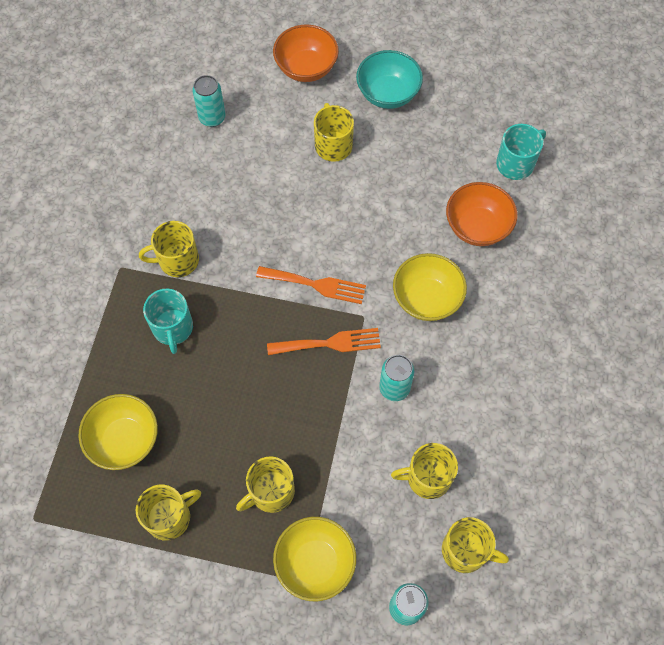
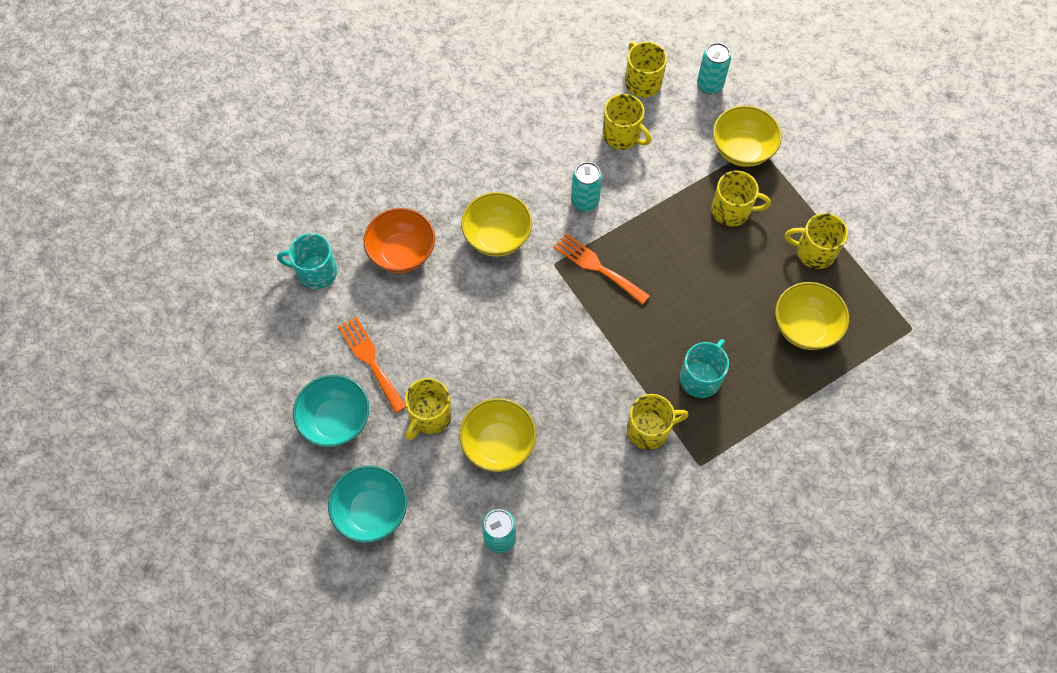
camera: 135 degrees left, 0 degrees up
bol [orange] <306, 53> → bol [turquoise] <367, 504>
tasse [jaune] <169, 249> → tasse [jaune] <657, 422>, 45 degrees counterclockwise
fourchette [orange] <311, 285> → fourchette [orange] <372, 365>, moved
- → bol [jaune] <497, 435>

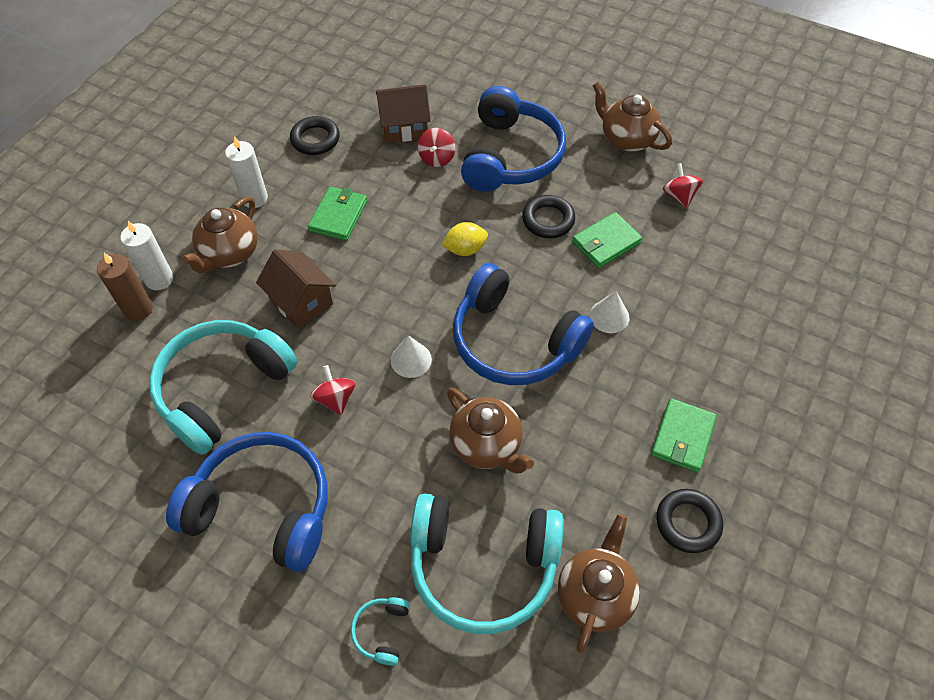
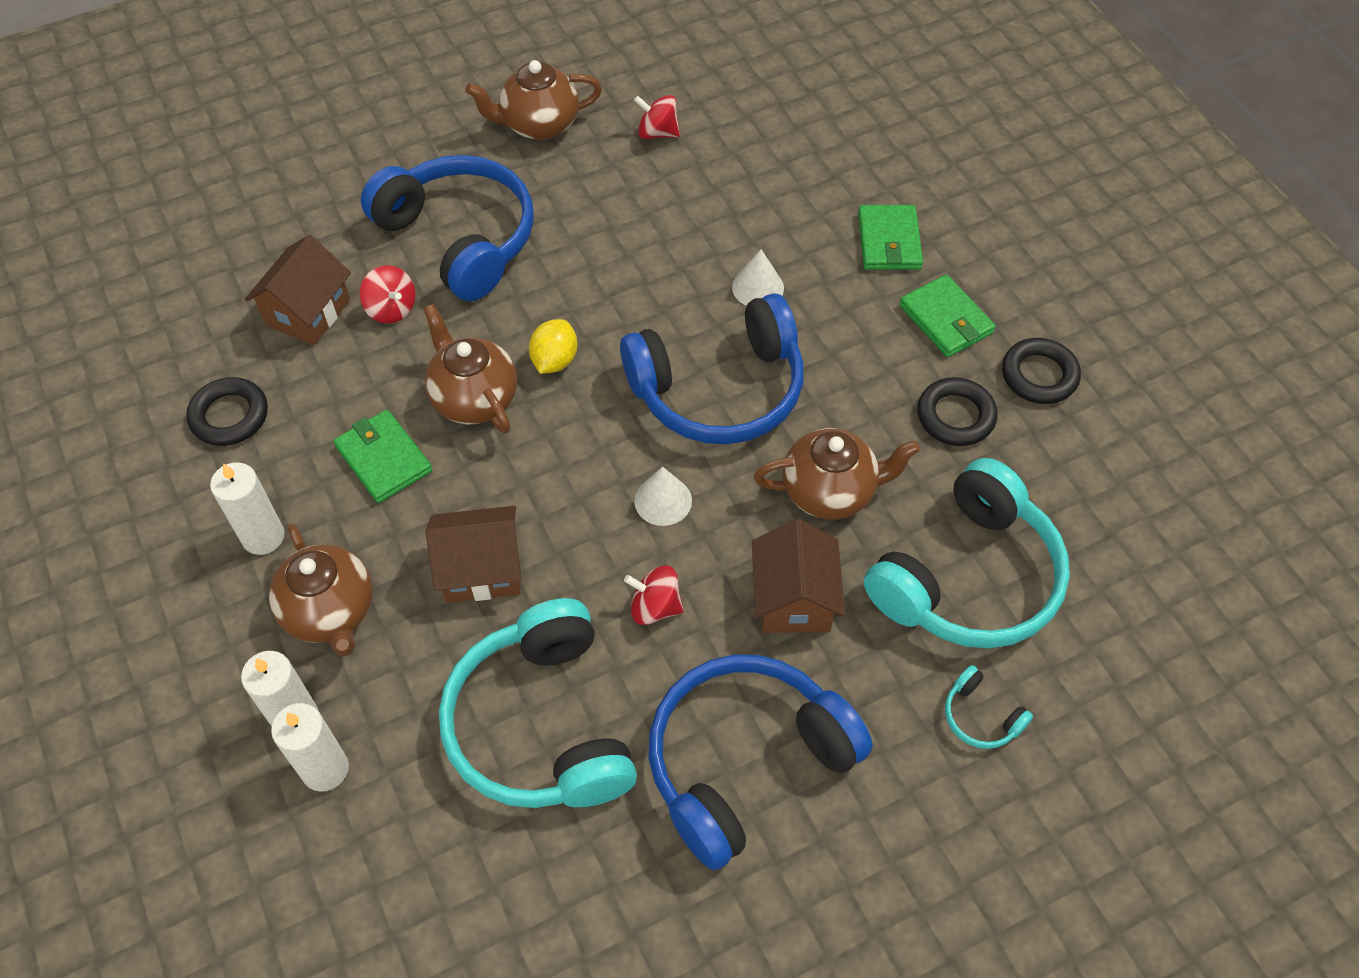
camera: 55 degrees left, 0 degrees up
anneau [noir] <548, 216> → anneau [noir] <957, 411>, moved
portefeuille [vert] <607, 240> → portefeuille [vert] <890, 237>, moved
bougie [marron] <125, 287> → bougie [blanc] <310, 747>
théière [marron] <599, 583> → théière [marron] <470, 369>, moved
- → maison [marron] <798, 576>

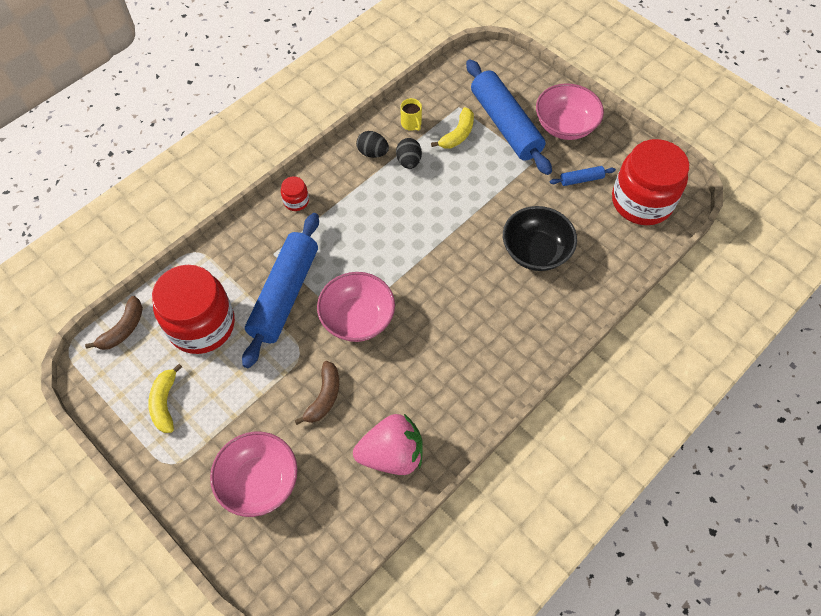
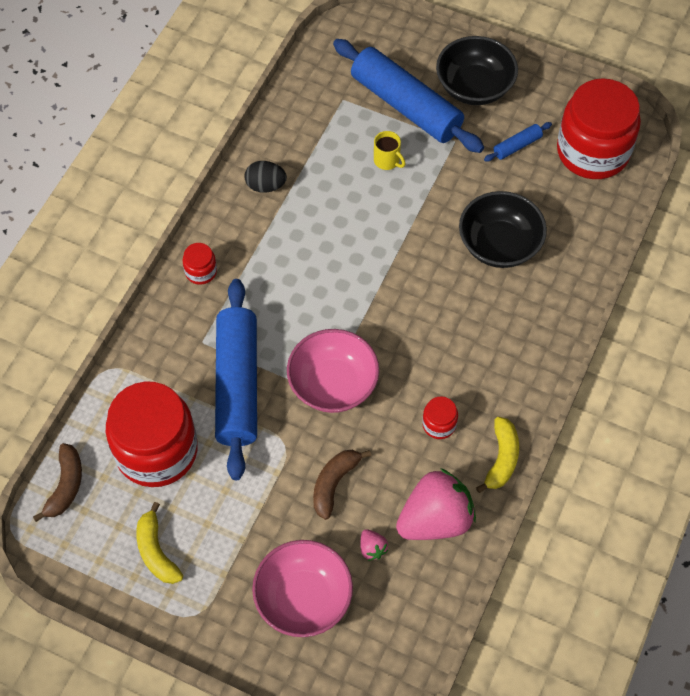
camera: 20 degrees left, 0 degrees up
bol [rose] <570, 111> → bol [noir] <477, 70>
tasse [jaune] <411, 114> → tasse [jaune] <390, 150>, moved
banane [jaune] <452, 128> → banane [jaune] <497, 455>, moved
œuf [noir] <409, 153> → -
banane [marron] <317, 393> → banane [marron] <342, 485>, 150 degrees counterclockwise
- → bocal [rouge] <440, 417>
- → fraise [rose] <374, 545>

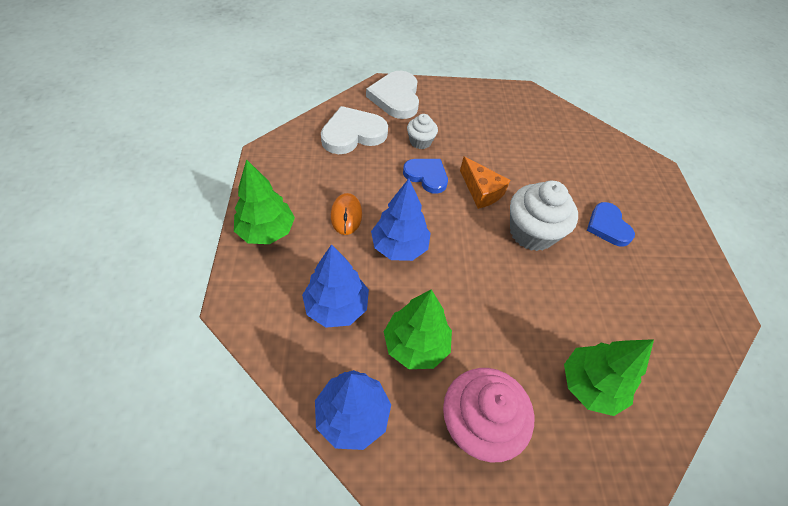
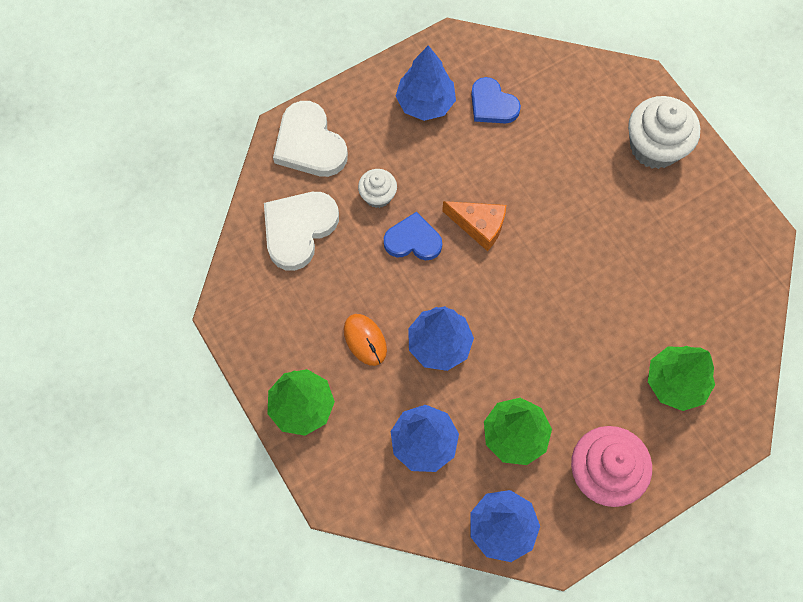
camera: 25 degrees left, 15 degrees up
muffin [blanc] <544, 216> → muffin [blanc] <664, 132>, moved
cœur [bleu] <611, 224> → cœur [bleu] <496, 100>, moved
- → arbre [bleu] <426, 83>

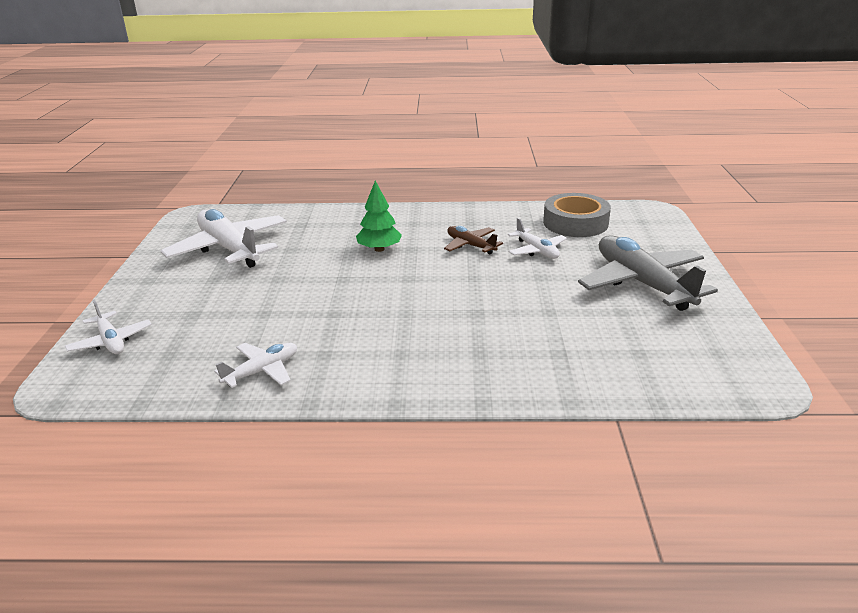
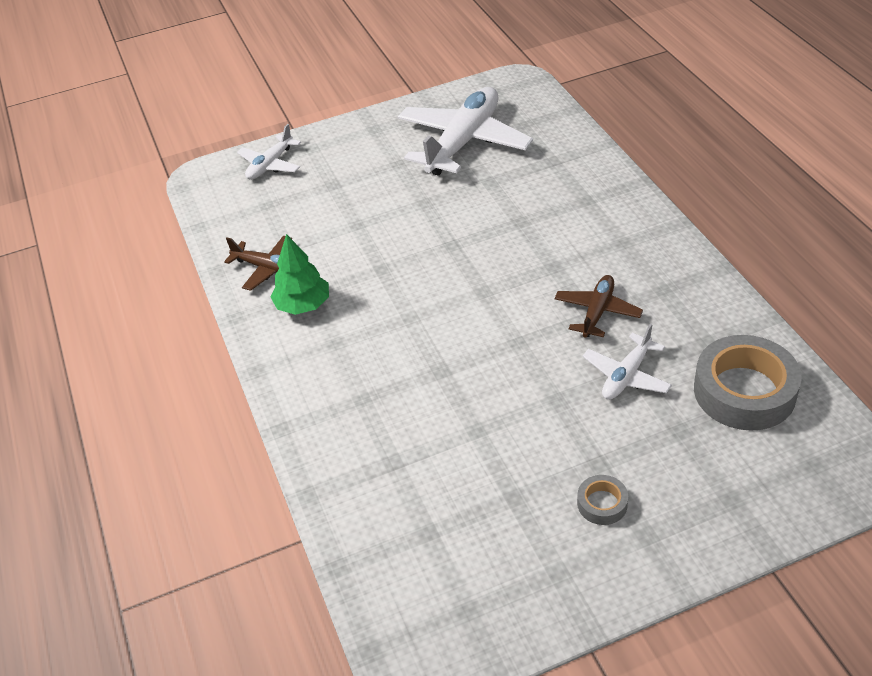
camera: 70 degrees right, 15 degrees up
arbre [vert] <379, 216> → arbre [vert] <300, 274>, moved
avion [gris] <648, 273> → ruban adhésif [gris] <602, 500>
avion [blanc] <255, 365> → avion [marron] <258, 263>

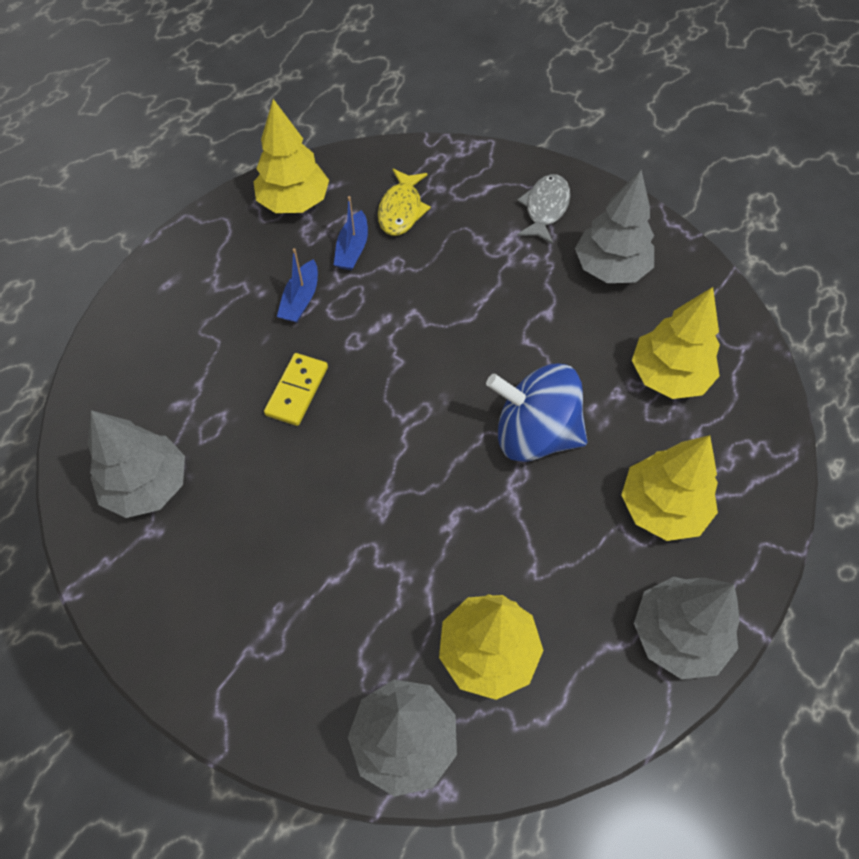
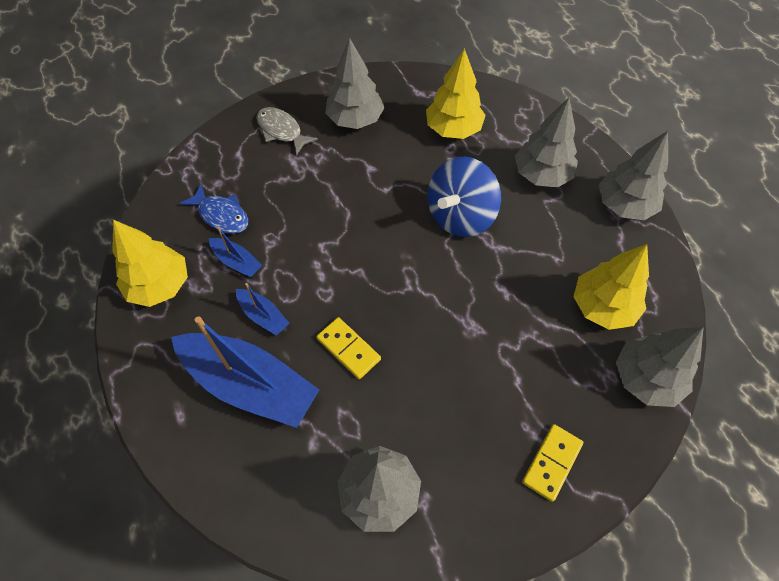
camera: 65 degrees left, 0 degrees up
poisson [jaune] <404, 202> → poisson [bleu] <213, 209>
arbre [jaune] <670, 488> → arbre [gris] <546, 142>
- → bateau [bleu] <245, 372>
- → domino [jaune] <552, 463>

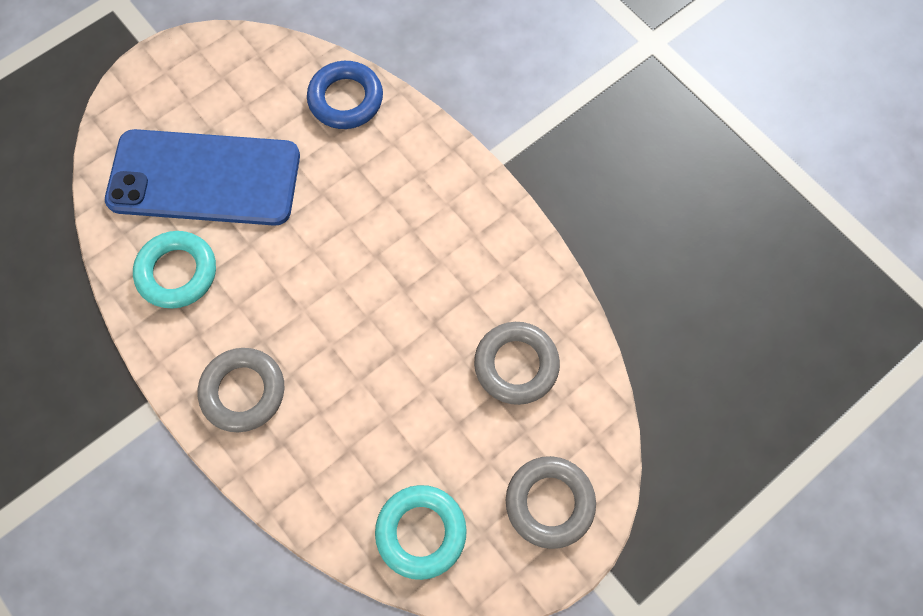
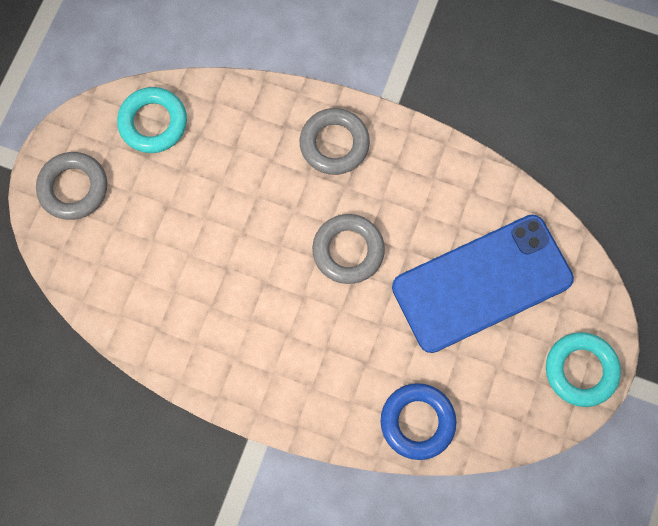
camera: 150 degrees right, 5 degrees up
anneau [turquoise] <174, 270> → anneau [turquoise] <583, 369>, moved
anneau [gris] <517, 363> → anneau [gris] <348, 249>, moved

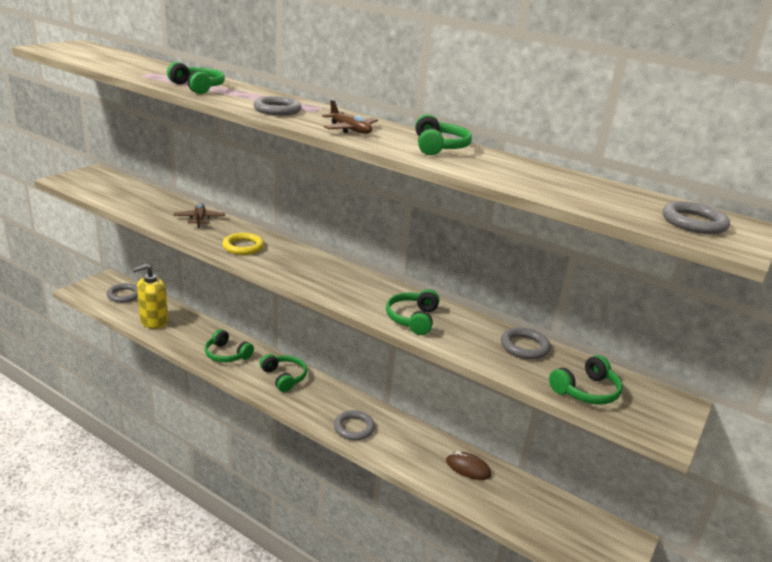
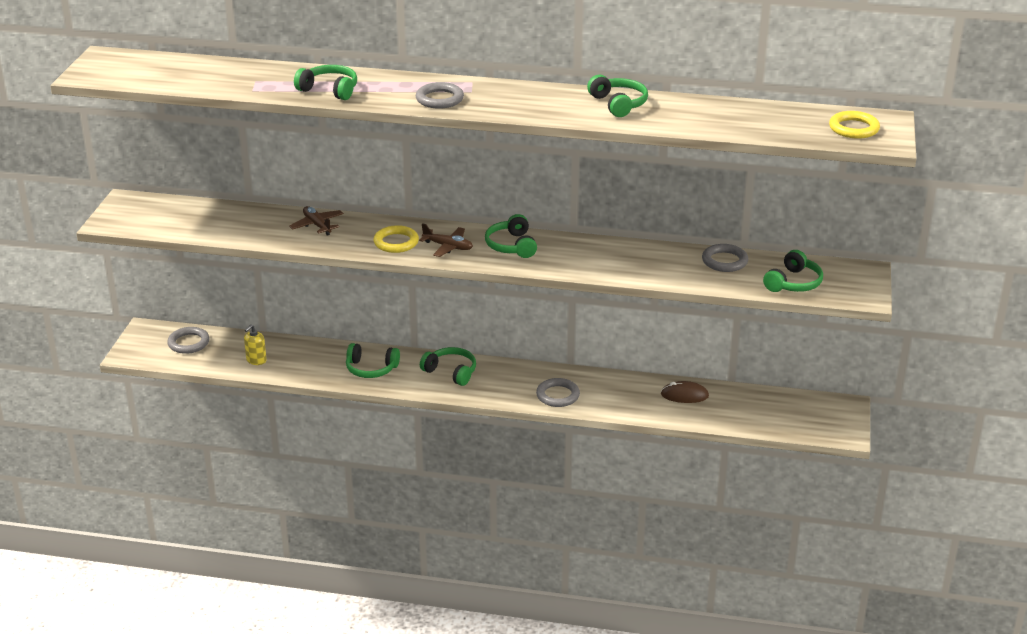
camera: 20 degrees left, 5 degrees up
avion [marron] <350, 117> → avion [marron] <446, 240>, moved
anneau [gris] <696, 217> → anneau [jaune] <854, 125>
distributeur de savon [jaune] <150, 296> → distributeur de savon [jaune] <255, 344>, x0.55
casque audio [vert] <413, 312> → casque audio [vert] <511, 236>, moved

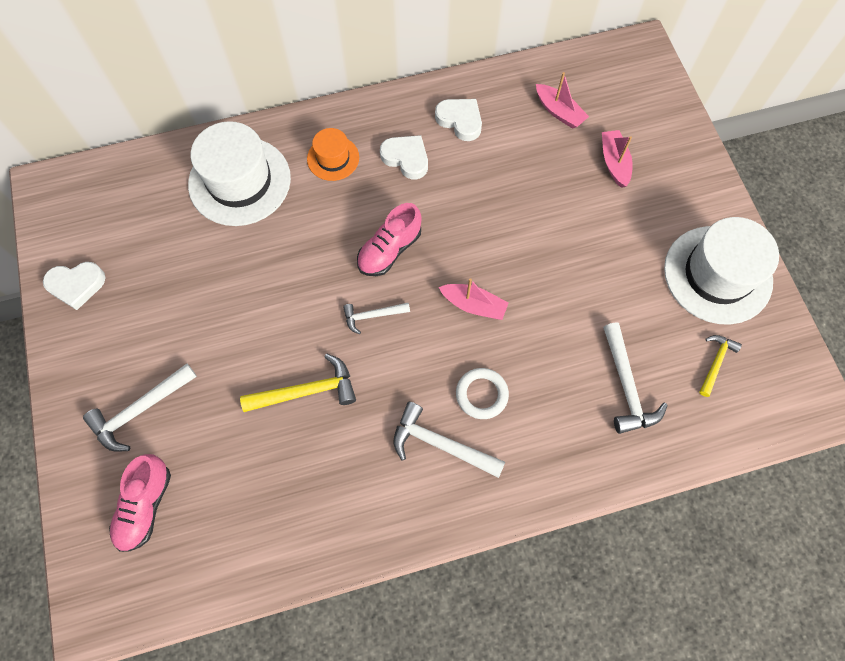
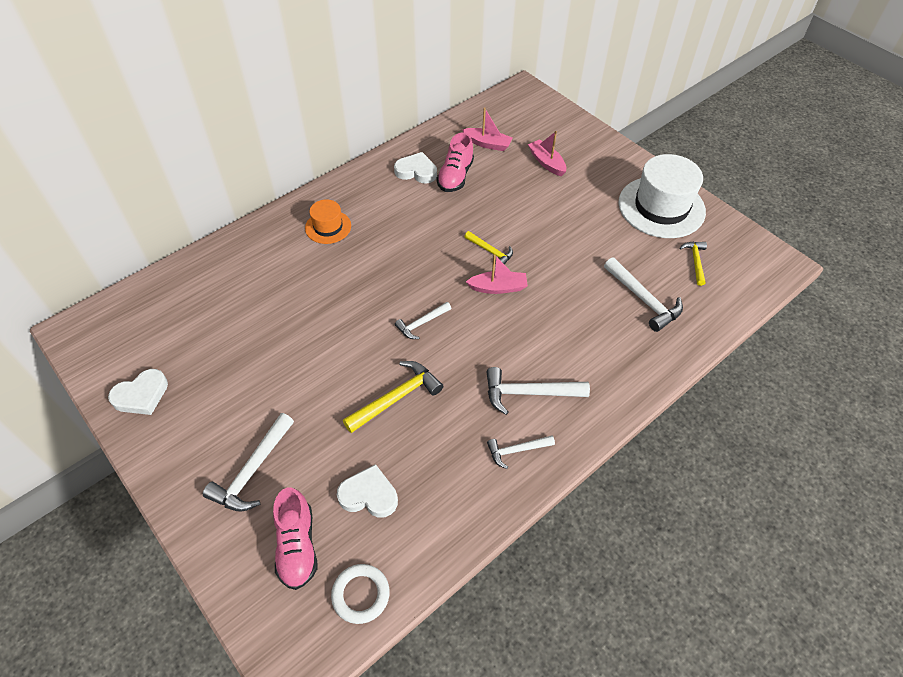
camera: 25 degrees left, 15 degrees down
chapeau [blanc] <239, 173> → -
cœur [blanc] <404, 157> → cœur [blanc] <367, 491>, moved
chaussure [rose] <389, 239> → chaussure [rose] <455, 162>, moved
anneau [blanc] <482, 393> → anneau [blanc] <360, 594>, moved
- → marteau [jaune] <488, 247>
- → marteau [blanc] <521, 452>

